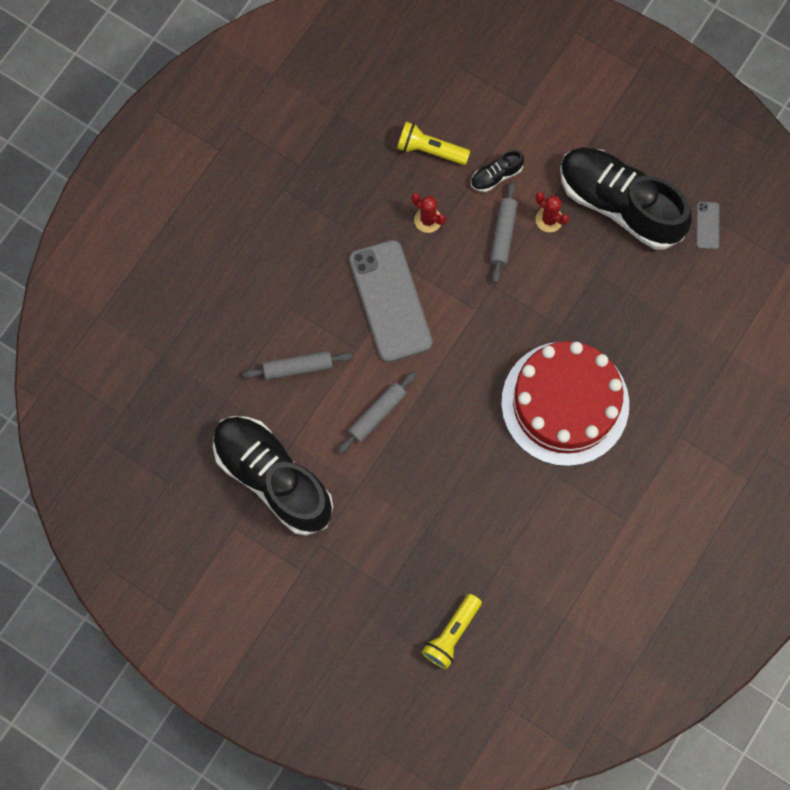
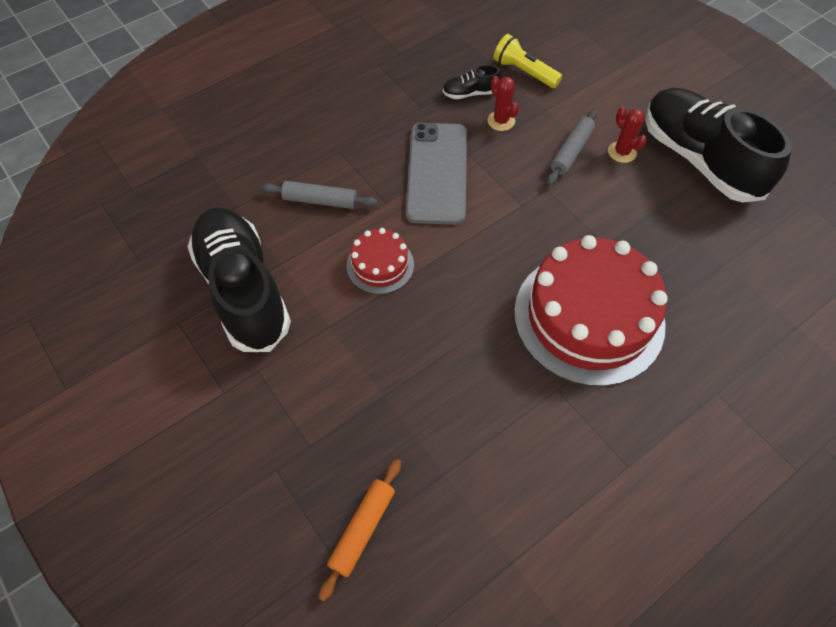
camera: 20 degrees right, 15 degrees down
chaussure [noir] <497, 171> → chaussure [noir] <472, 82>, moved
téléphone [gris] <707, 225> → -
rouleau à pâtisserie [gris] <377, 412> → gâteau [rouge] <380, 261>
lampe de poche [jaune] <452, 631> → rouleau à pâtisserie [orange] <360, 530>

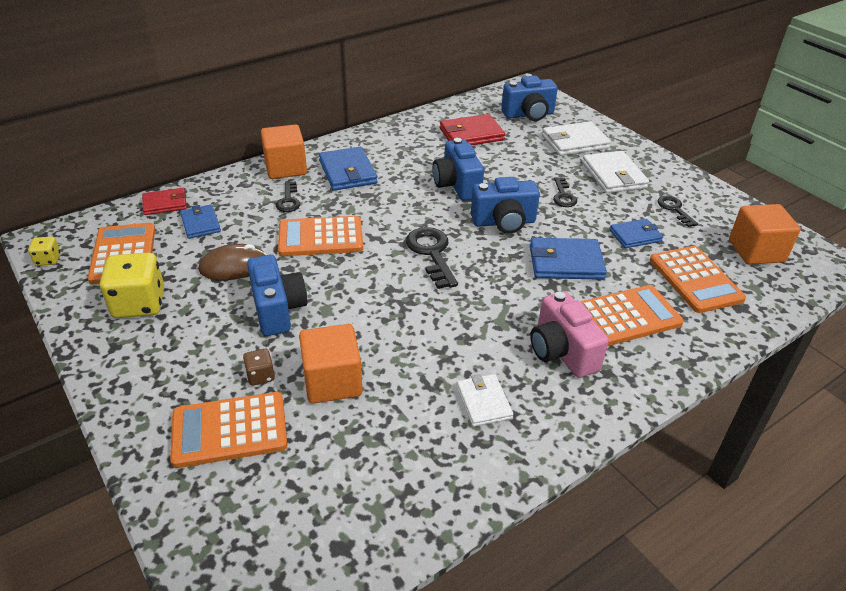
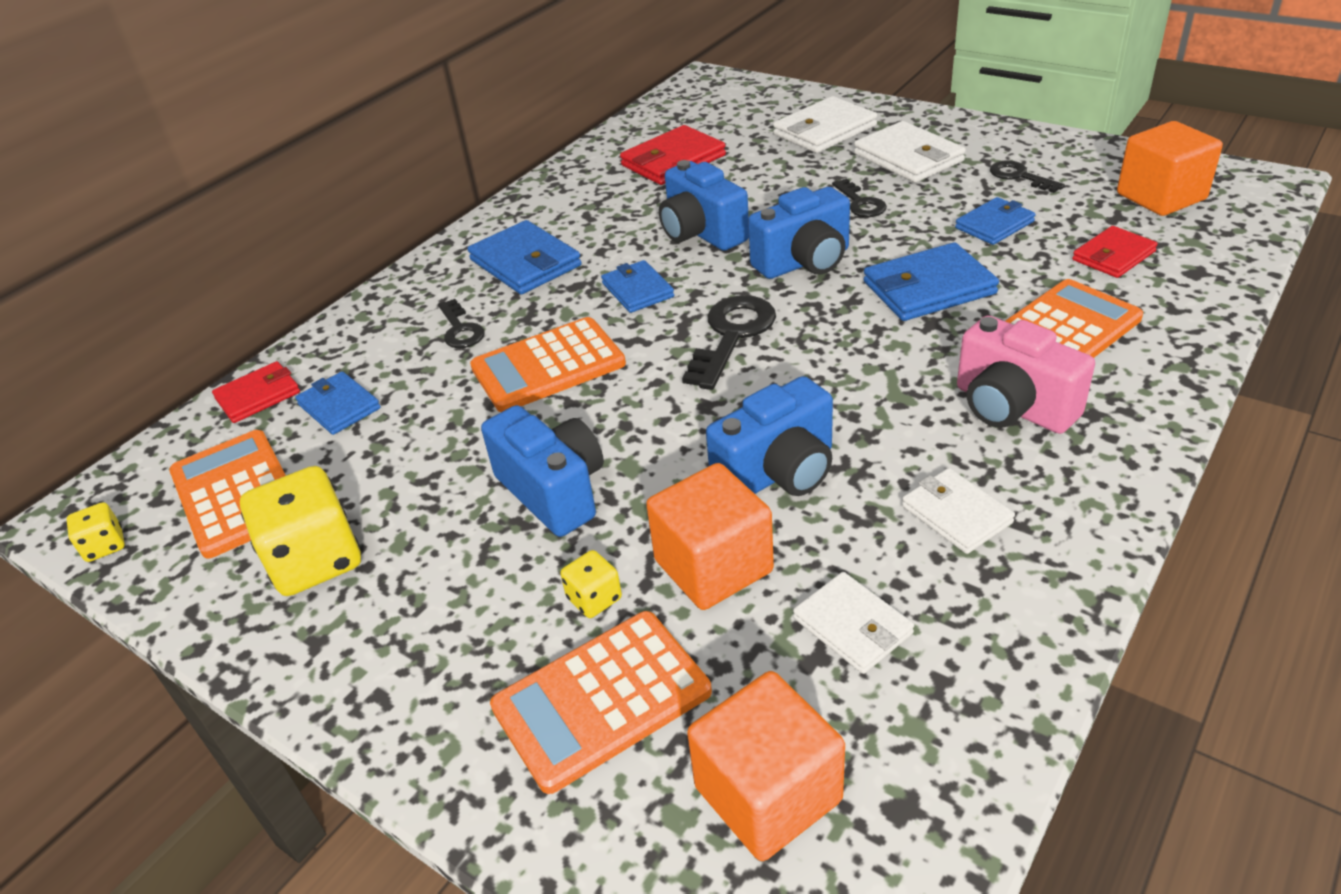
camera: 15 degrees left, 0 degrees up
appareil photo [bleu] <529, 98> → appareil photo [bleu] <769, 436>, moved
cube [orange] <284, 151> → cube [orange] <766, 766>, moved
clé [noir] <432, 258> → clé [noir] <729, 342>, 60 degrees clockwise
souris [marron] <232, 262> → -
calculatrice [orange] <698, 279> → portefeuille [rouge] <1115, 252>
dé [marron] <259, 367> → dé [jaune] <591, 584>
- → portefeuille [bleu] <637, 286>
- → portefeuille [blanc] <853, 623>

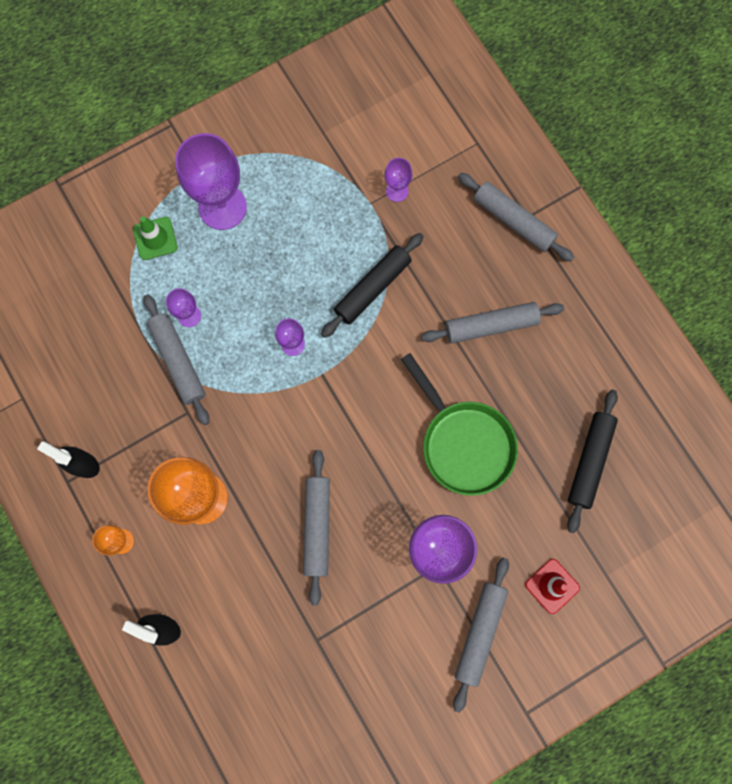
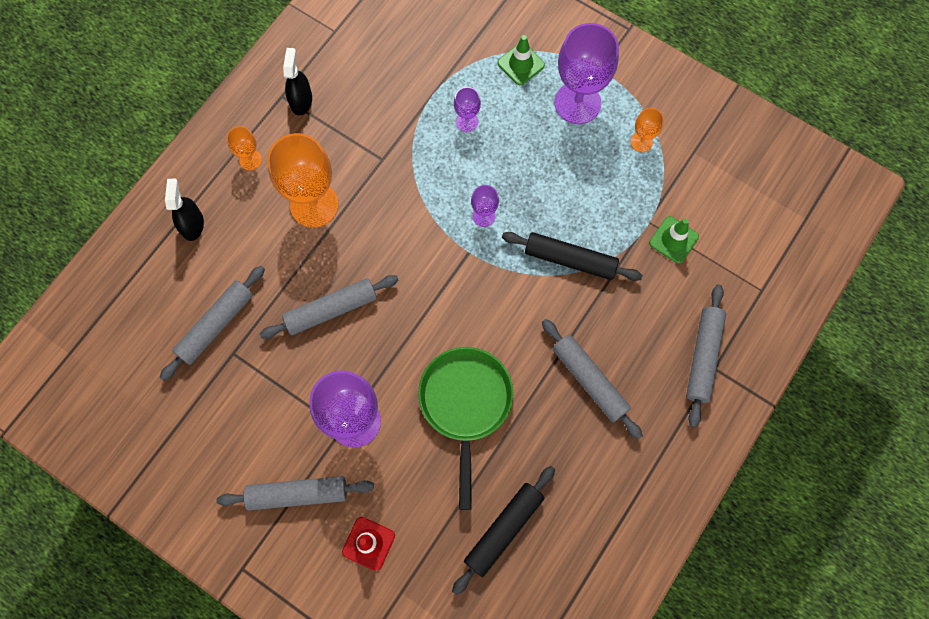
camera: 65 degrees right, 5 degrees down
verre à pied [violet] <398, 180> → cône de chantier [vert] <674, 240>
rouleau à pâtisserie [gris] <176, 359> → rouleau à pâtisserie [gris] <212, 323>, moved
poêle [vert] <459, 424> → poêle [vert] <466, 428>, 150 degrees clockwise
rouleau à pâtisserie [noir] <592, 461> → rouleau à pâtisserie [noir] <503, 530>, 45 degrees counterclockwise
- → verre à pied [orange] <647, 130>

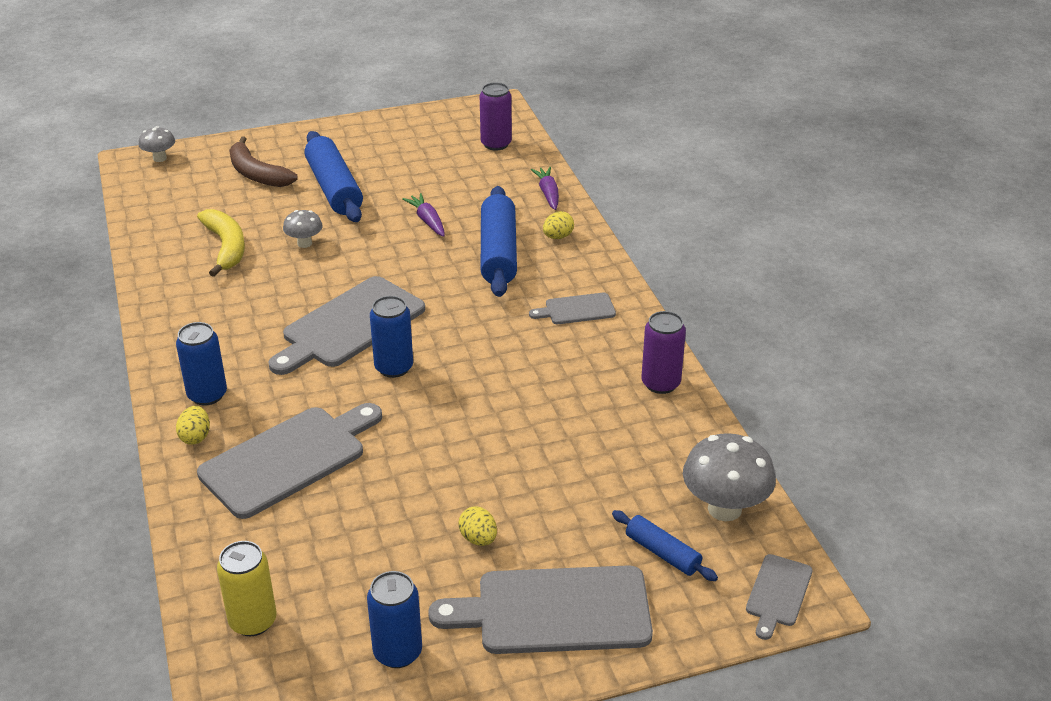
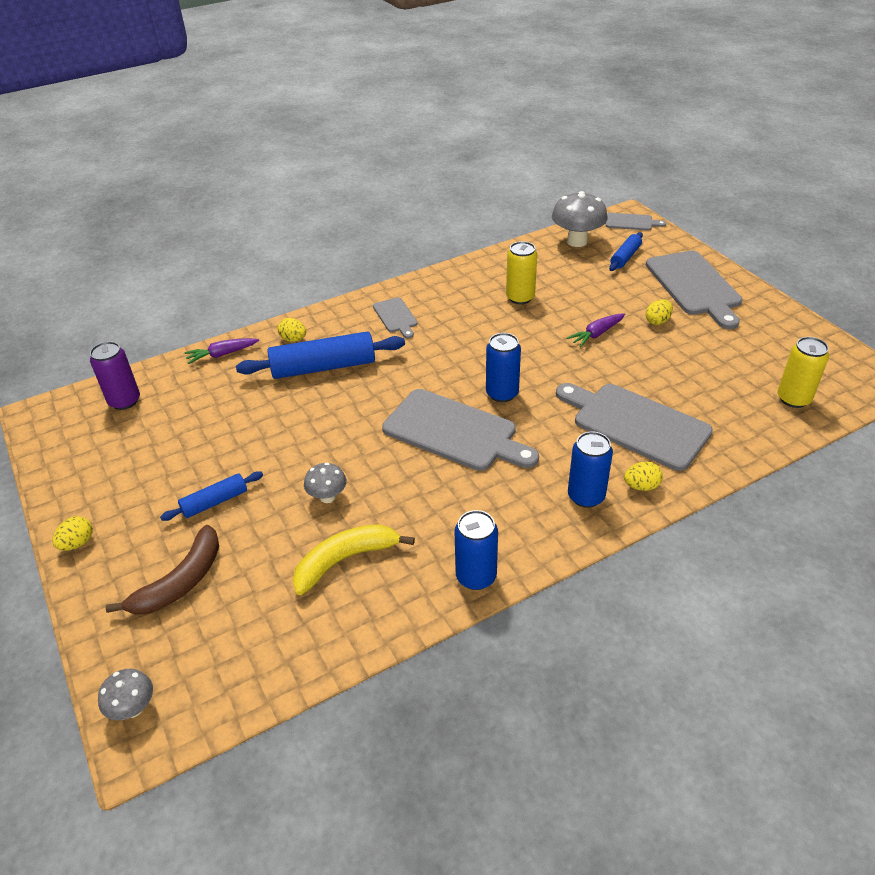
camera: 100 degrees left, 5 degrees up
rouleau à pâtisserie [bleu] <333, 176> → rouleau à pâtisserie [bleu] <211, 496>, x0.54
carotte [violet] <423, 215> → carotte [violet] <596, 330>, moved
canette [violet] <663, 352> → -
canette [bleu] <394, 619> → canette [bleu] <476, 550>, moved
- → canette [jaune] <521, 272>
- → œuf [jaune] <72, 533>

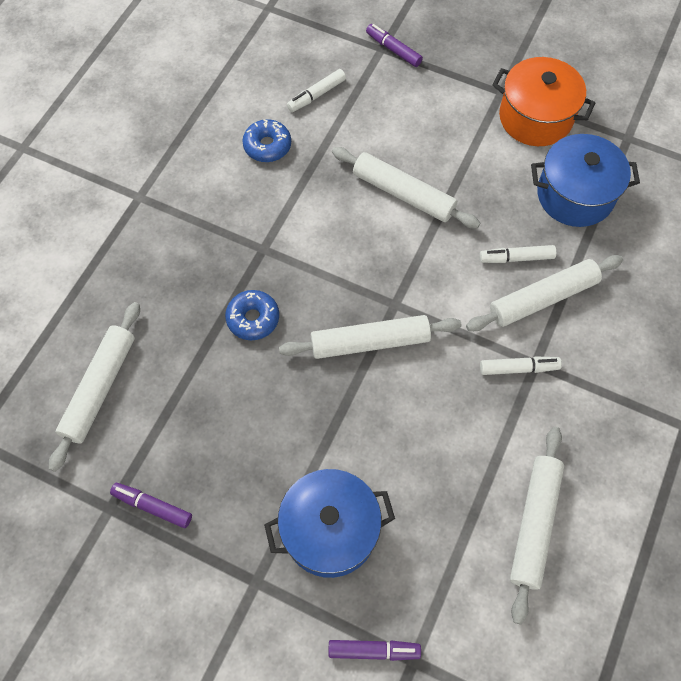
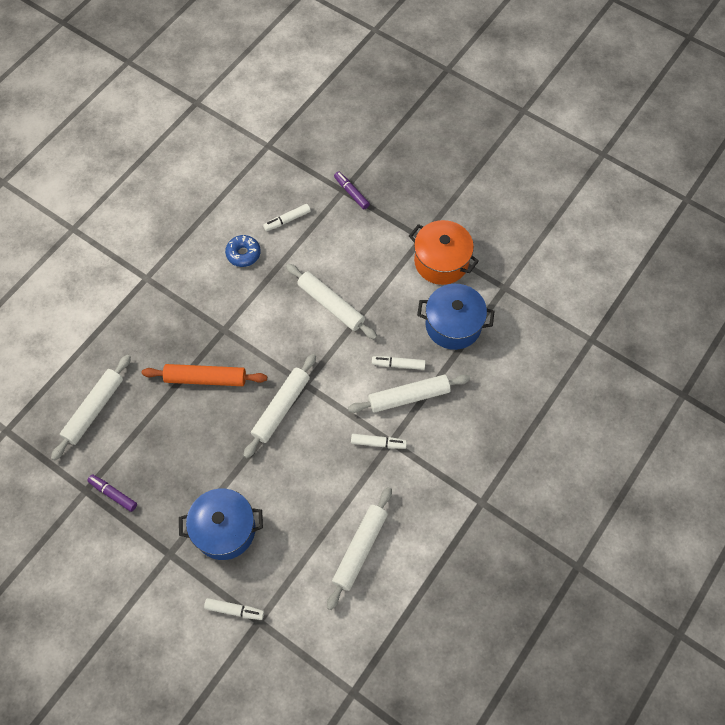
camera: 10 degrees right, 0 degrees up
beignet [bleu] <252, 315> → rouleau à pâtisserie [orange] <204, 375>
rouleau à pâtisserie [blanc] <370, 337> → rouleau à pâtisserie [blanc] <279, 406>, 60 degrees counterclockwise
feutre [violet] <374, 650> → feutre [blanc] <234, 609>

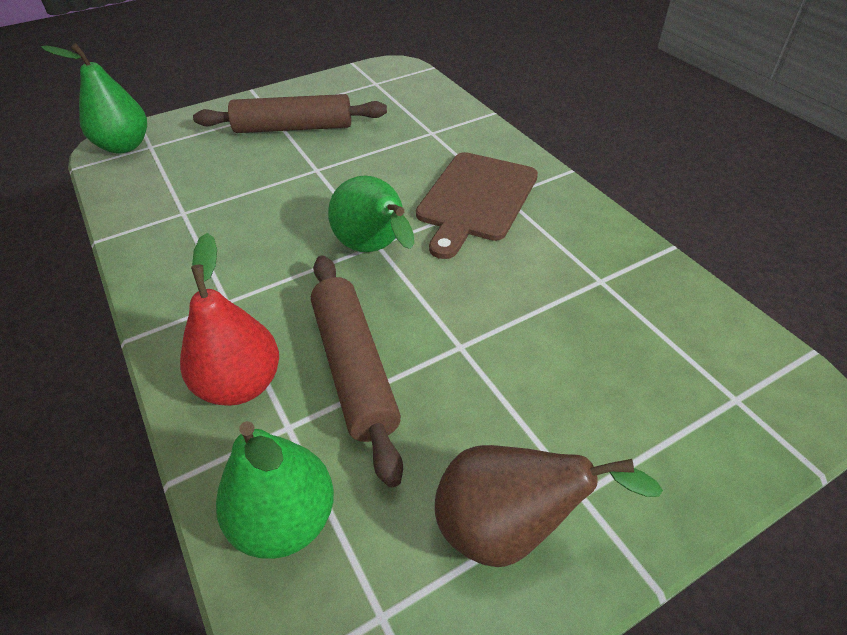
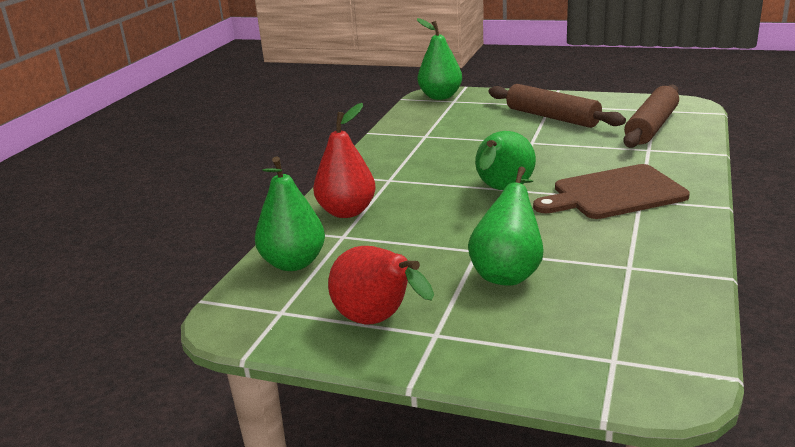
camera: 50 degrees right, 20 degrees down
rouleau à pâtisserie [marron] <357, 372> → rouleau à pâtisserie [marron] <651, 116>, moved
poire [marron] <549, 506> → poire [rouge] <381, 285>
- → poire [vert] <505, 226>

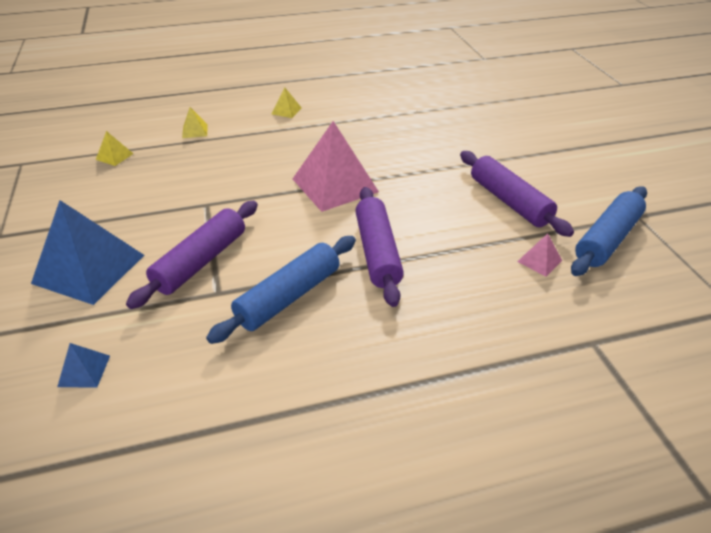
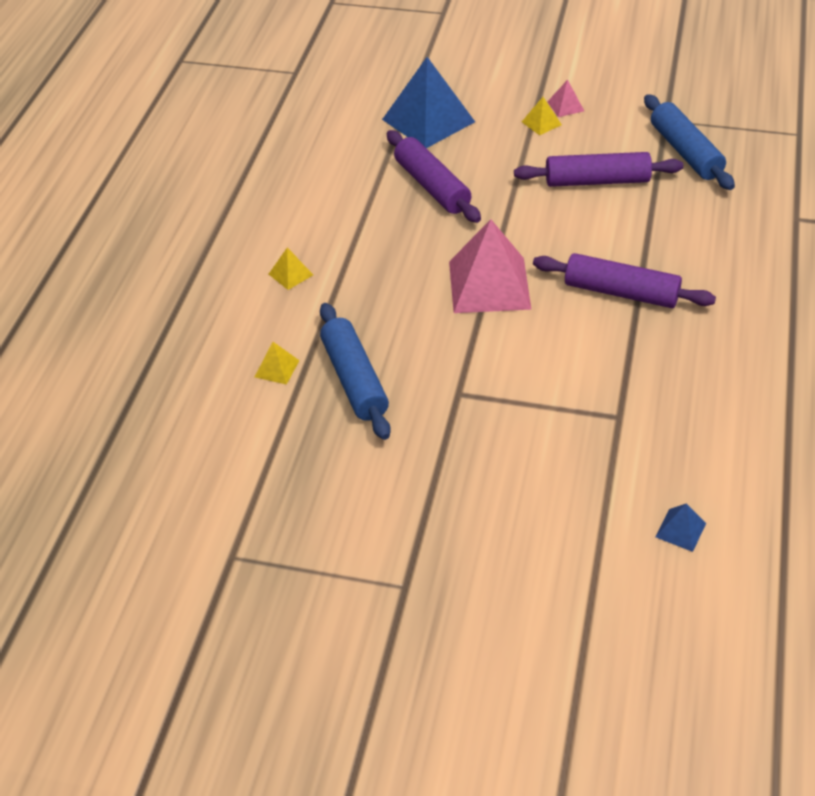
camera: 60 degrees left, 5 degrees up
pyramide [jaune] <115, 148> → pyramide [jaune] <542, 116>, moved
pyramide [bleu] <87, 252> → pyramide [bleu] <428, 102>, moved
rouleau à pâtisserie [violet] <192, 255> → rouleau à pâtisserie [violet] <434, 176>, moved
pyramide [rose] <539, 255> → pyramide [rose] <565, 98>, moved
rouleau à pâtisserie [bleu] <281, 290> → rouleau à pâtisserie [bleu] <355, 371>, moved

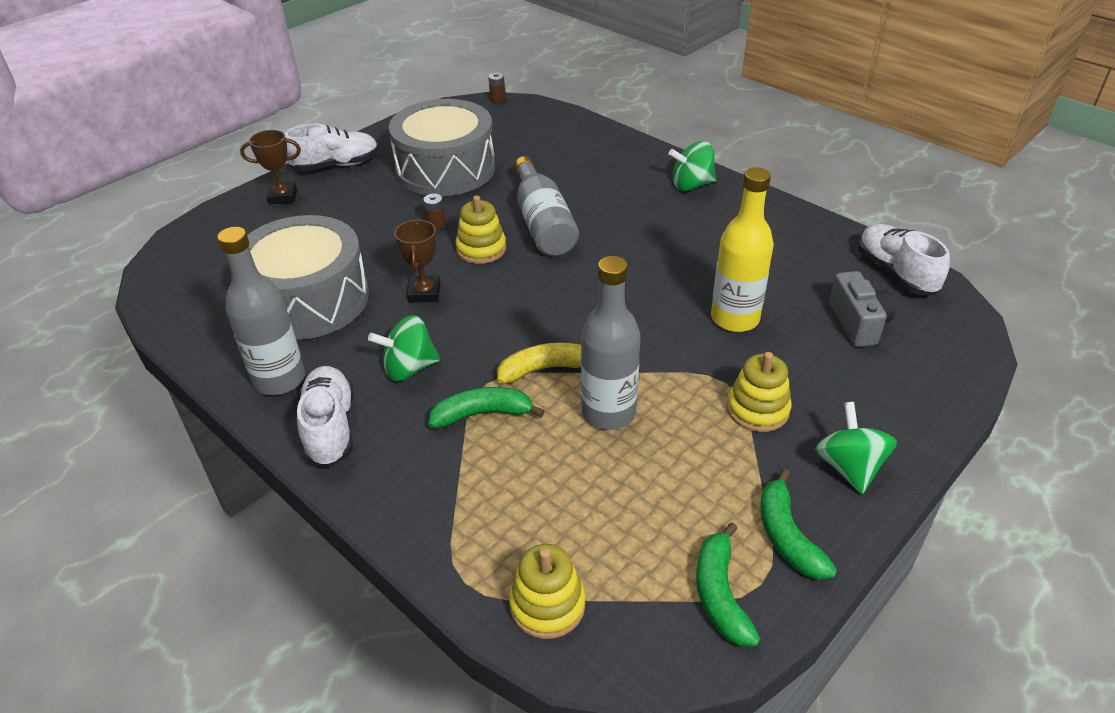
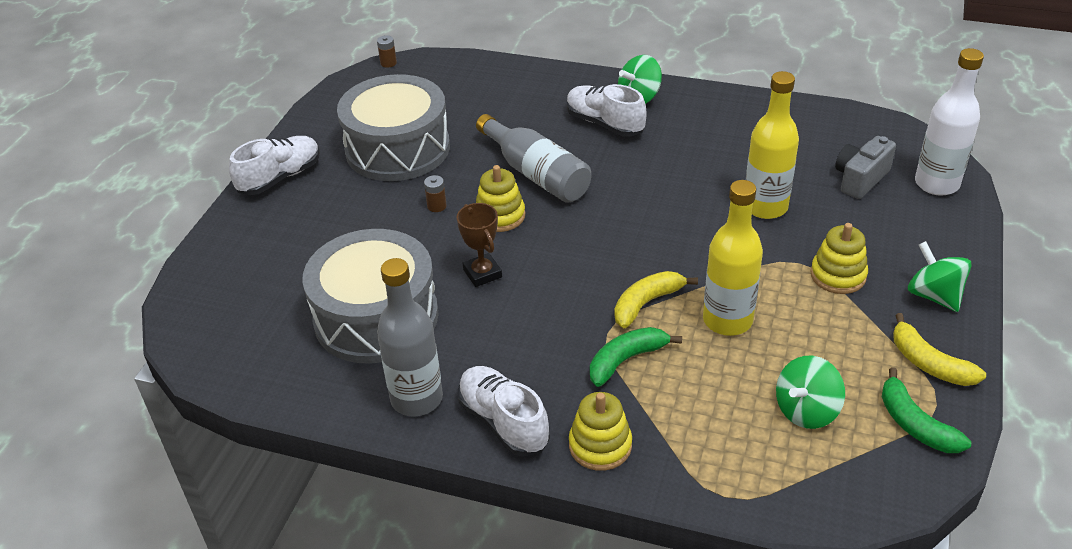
camera: 25 degrees left, 0 degrees up
trophée [marron] <270, 167> → -
chaussure [blanc] <904, 259> → chaussure [blanc] <606, 110>, moved
bouteille [gris] <611, 343> → bouteille [jaune] <733, 258>
appareil photo [gris] <862, 309> → appareil photo [gris] <865, 167>, 105 degrees counterclockwise
toupie [vert] <404, 348> → toupie [vert] <810, 392>, moved
banane [vert] <798, 524> → banane [jaune] <939, 349>
jouet à empiler [jaune] <547, 591> → jouet à empiler [jaune] <600, 431>, moved
- → bouteille [blanc] <949, 121>

